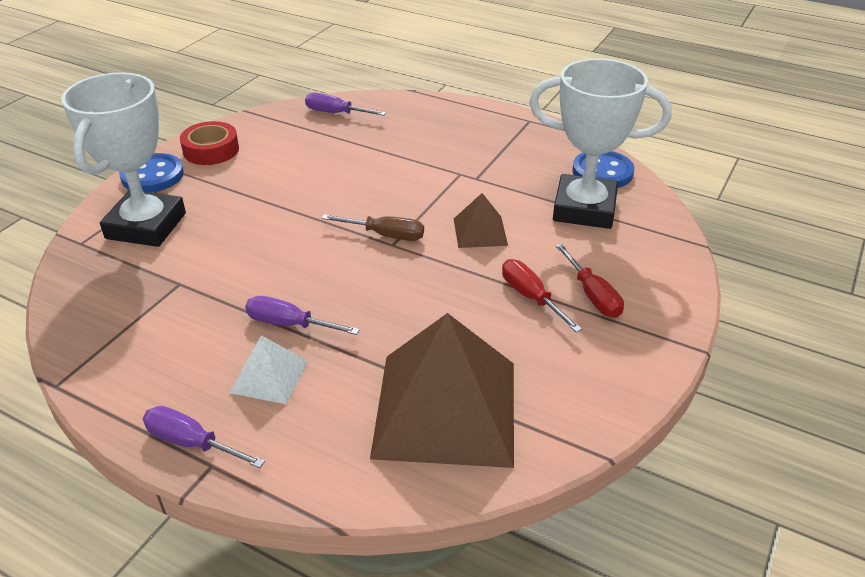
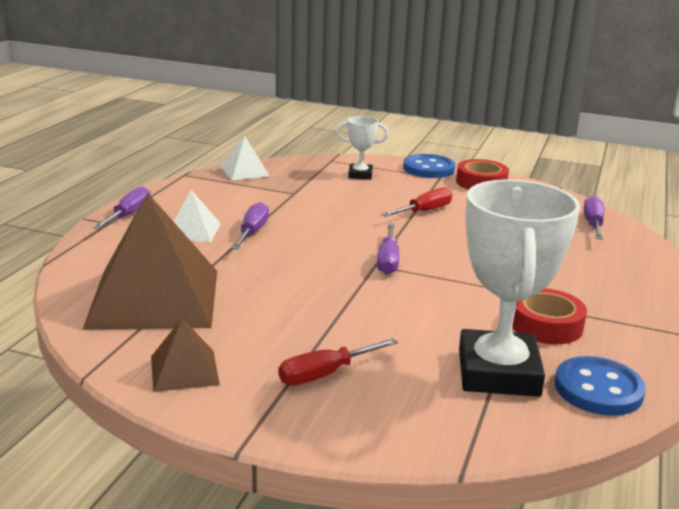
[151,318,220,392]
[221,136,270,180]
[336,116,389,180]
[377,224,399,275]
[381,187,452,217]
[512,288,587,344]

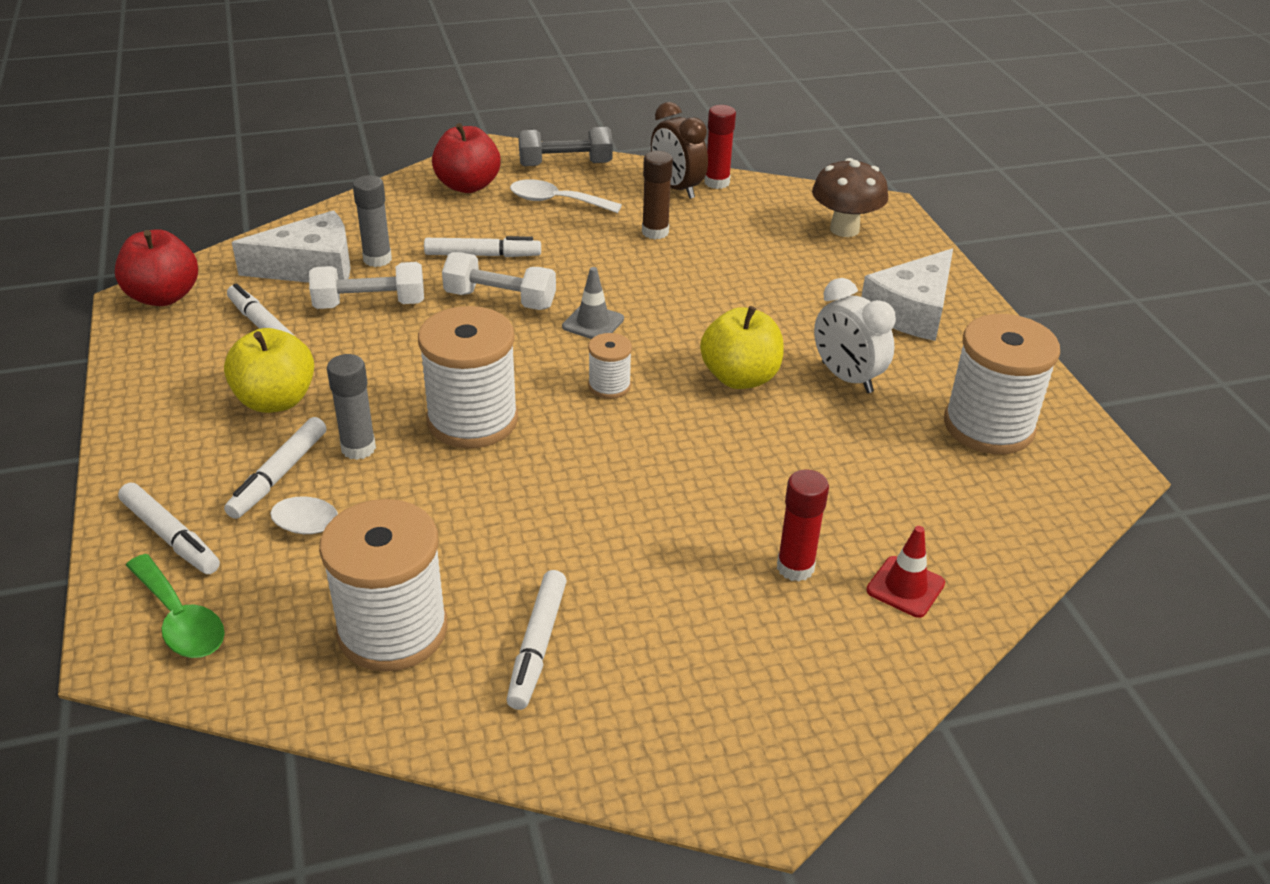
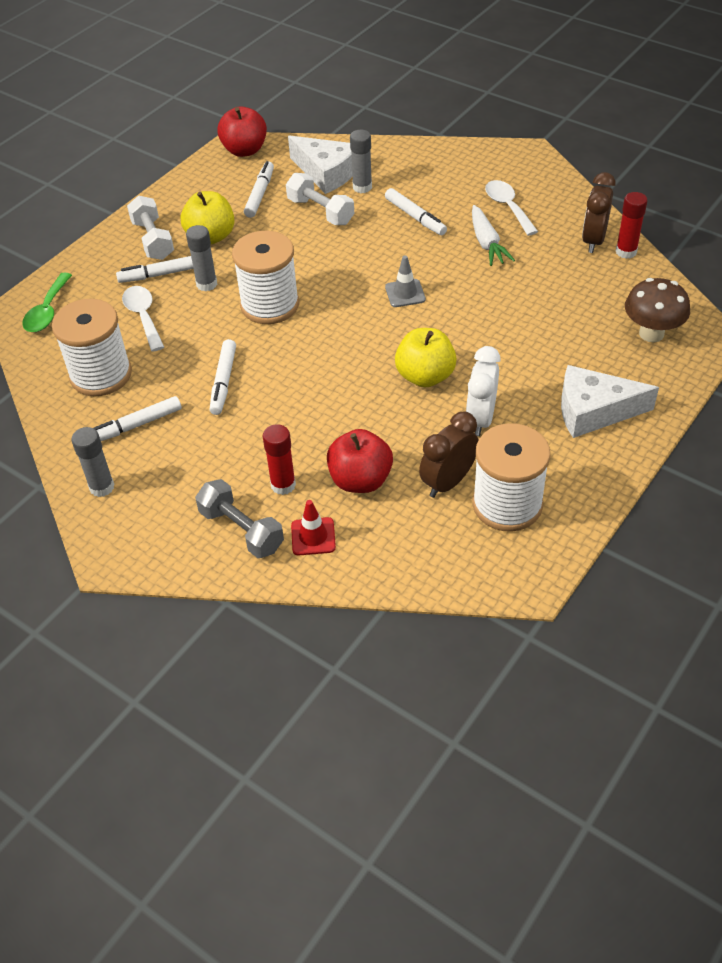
[71,427,115,497]
[127,196,174,260]
[195,479,284,558]
[210,339,236,415]
[327,429,393,493]
[419,412,479,498]
[472,205,515,266]
[588,333,632,399] (first image)
[642,151,673,239] (first image)

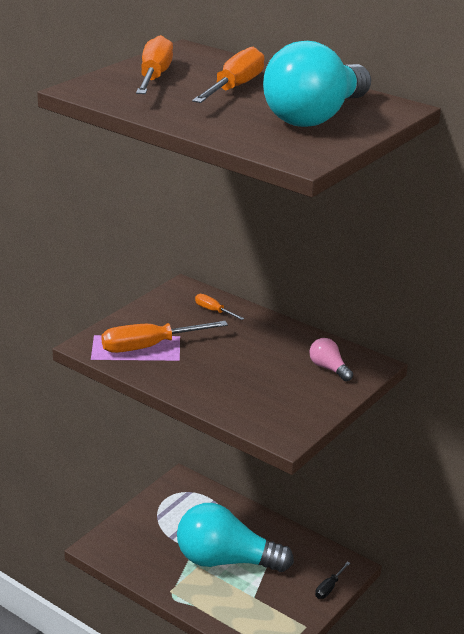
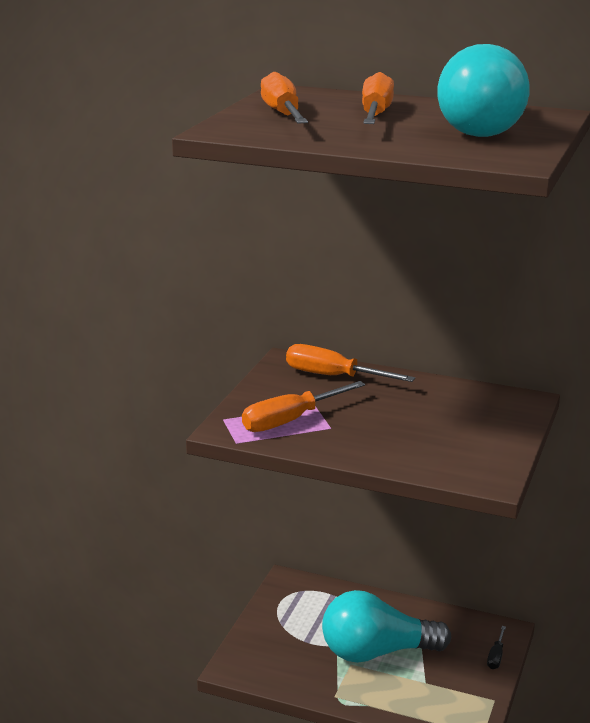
[286,344,415,382]
[309,338,353,381] (first image)

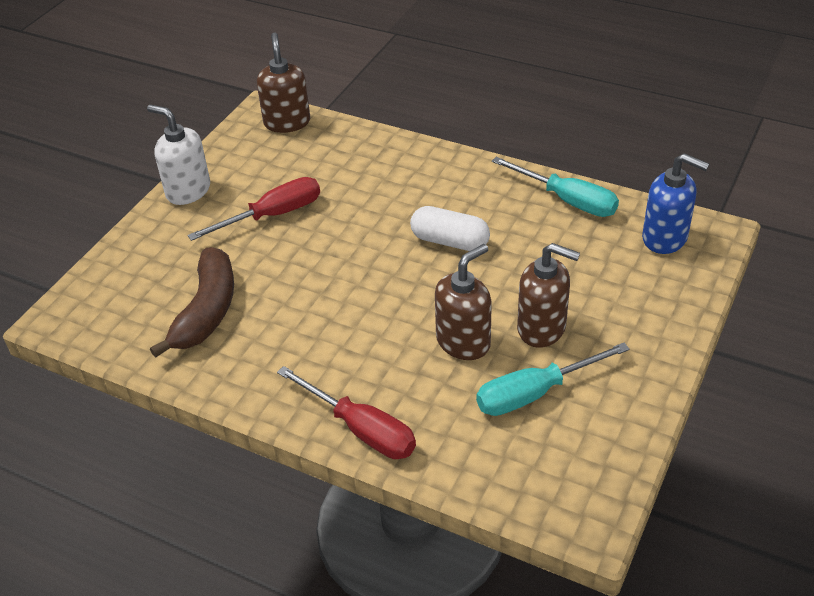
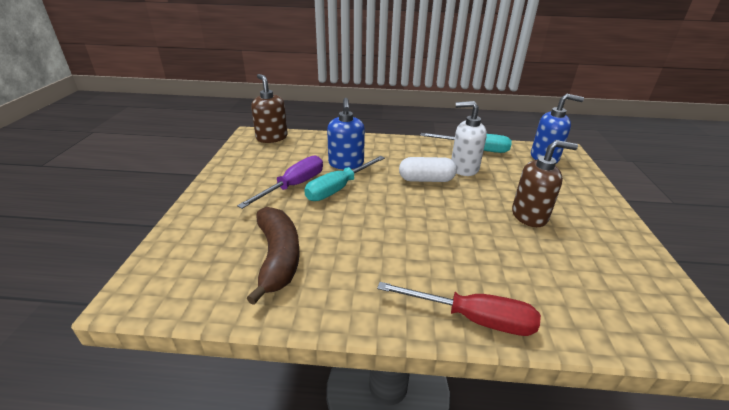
[237,156,323,209]
[304,156,385,201]
[327,98,365,169]
[451,101,487,176]
[435,244,492,360] (first image)

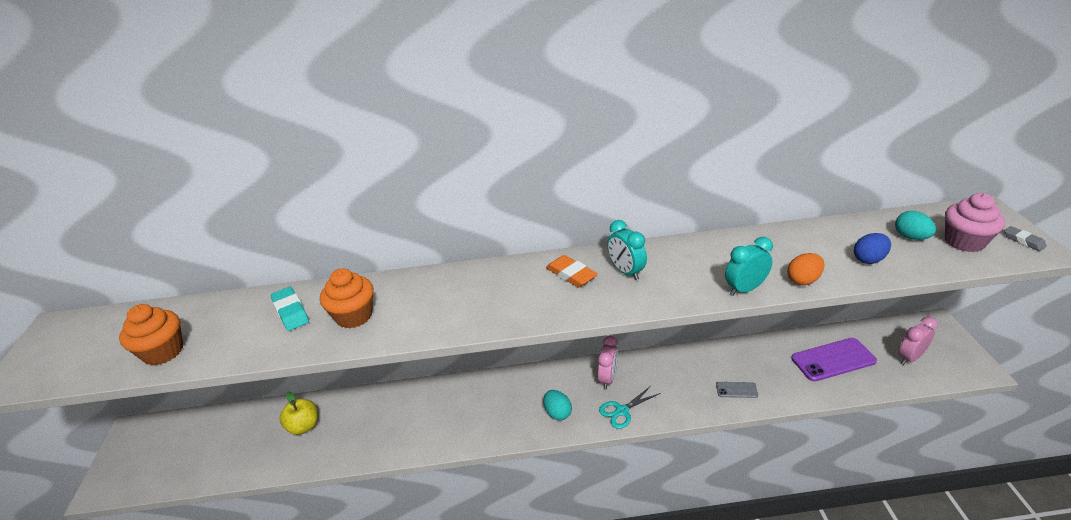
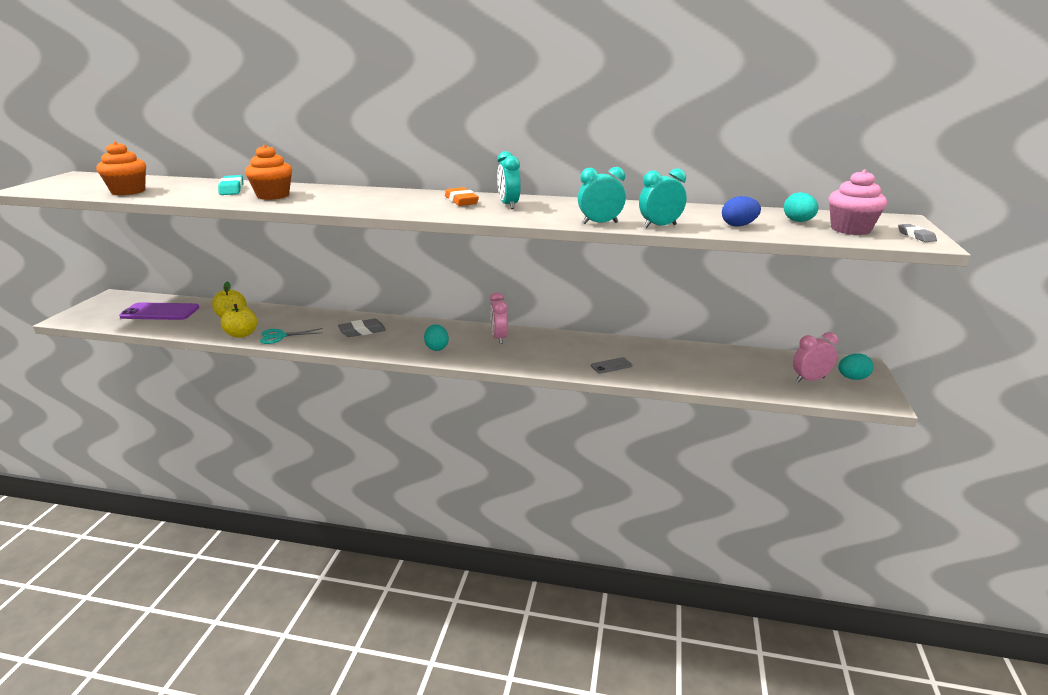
[119,302,199,320]
[221,304,257,338]
[260,328,323,344]
[338,319,386,337]
[490,292,508,344]
[591,357,632,374]
[639,168,687,228]
[838,353,873,380]

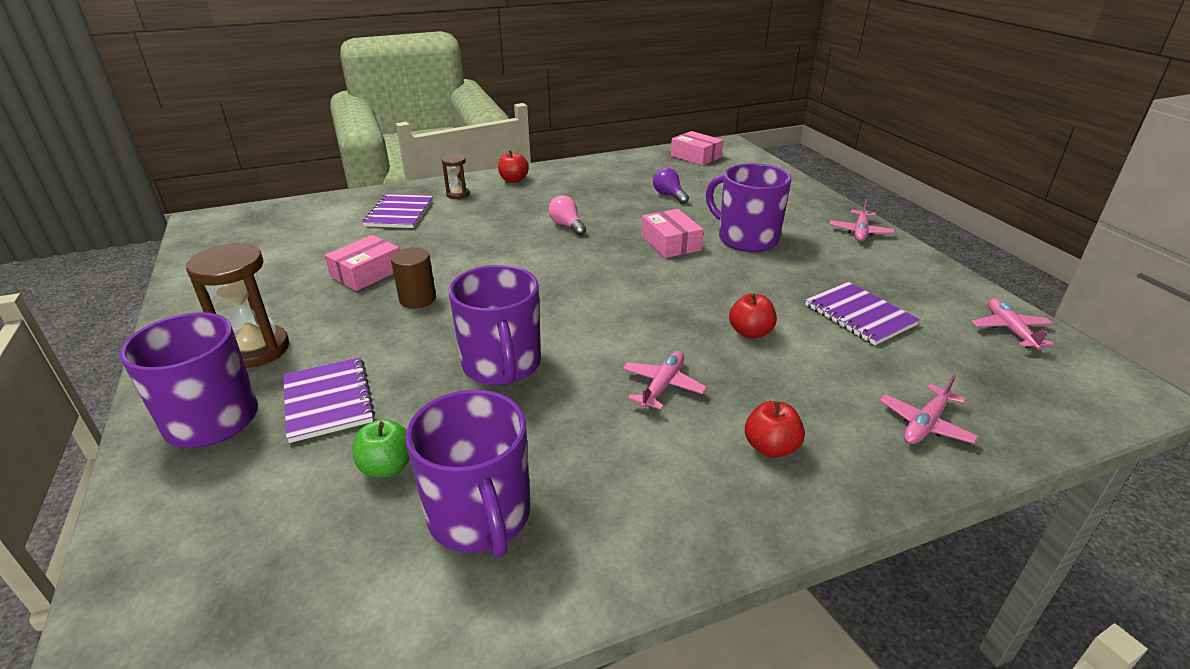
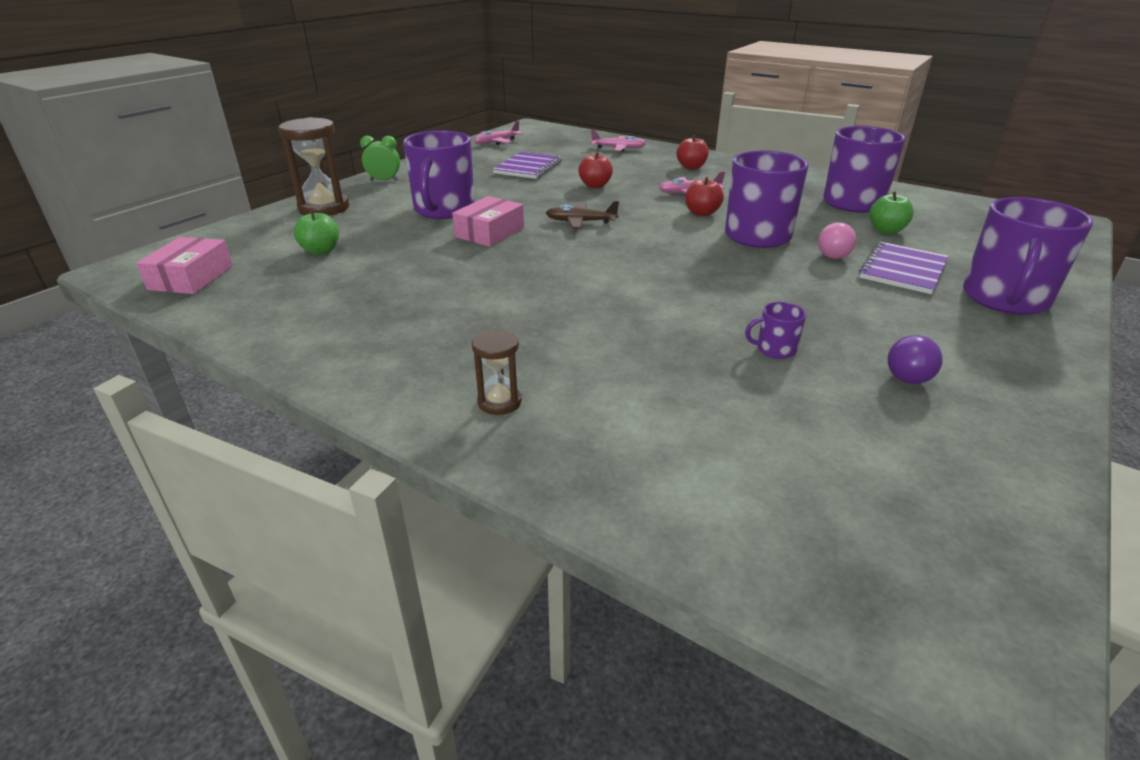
[278,117,349,216]
[294,210,339,255]
[360,136,400,181]
[546,201,619,229]
[685,177,724,216]
[745,302,806,359]
[818,222,856,259]
[887,335,943,384]
[362,194,433,228] (first image)
[391,248,436,309] (first image)

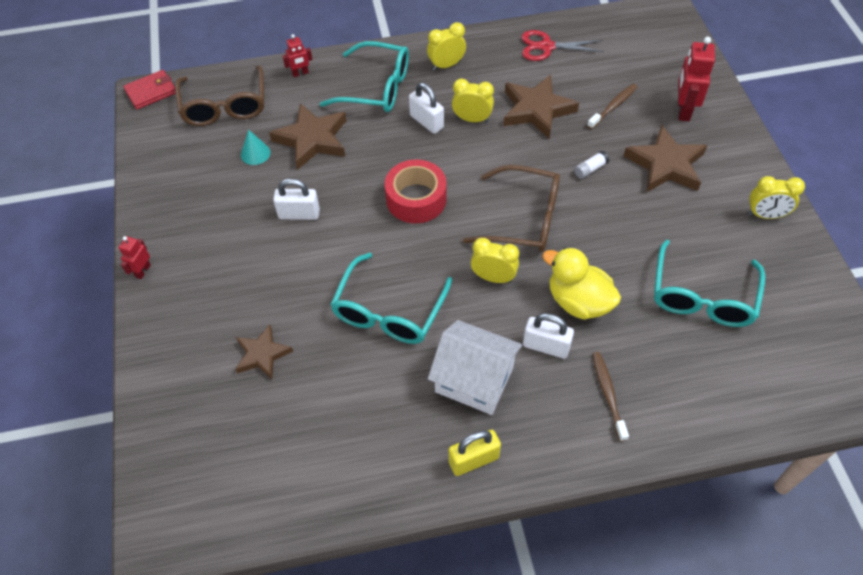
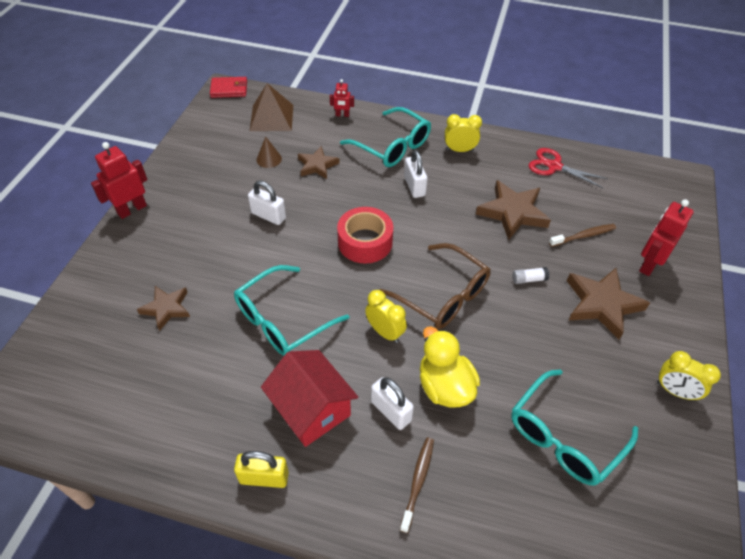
[91,142,147,219]
[250,83,293,131]
[257,137,282,168]
[261,350,358,447]
[298,146,340,179]
[452,78,494,122] (first image)

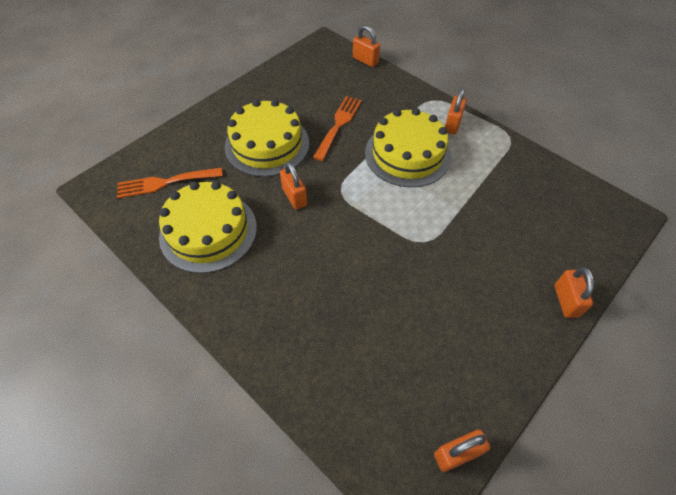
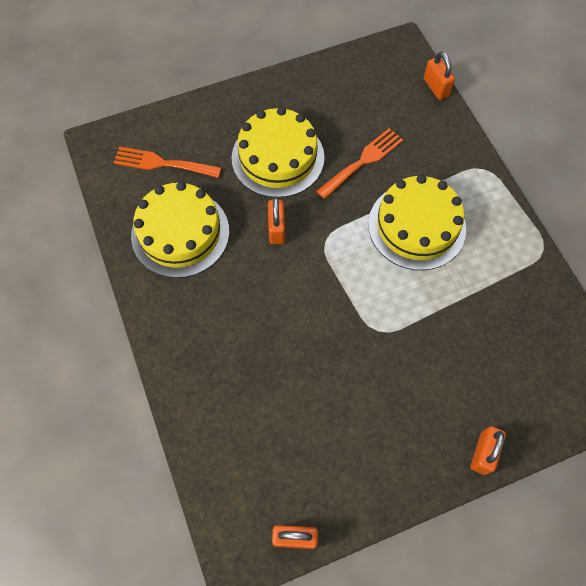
[445,88,467,134] (first image)

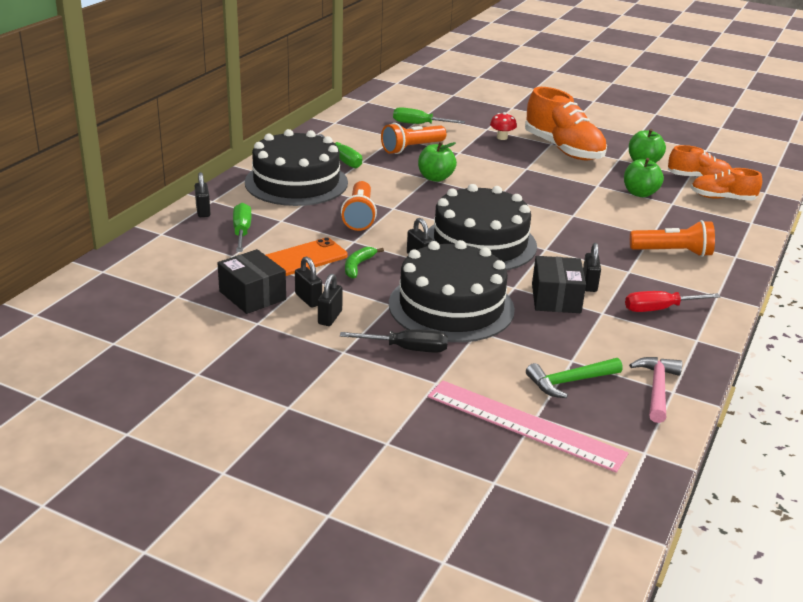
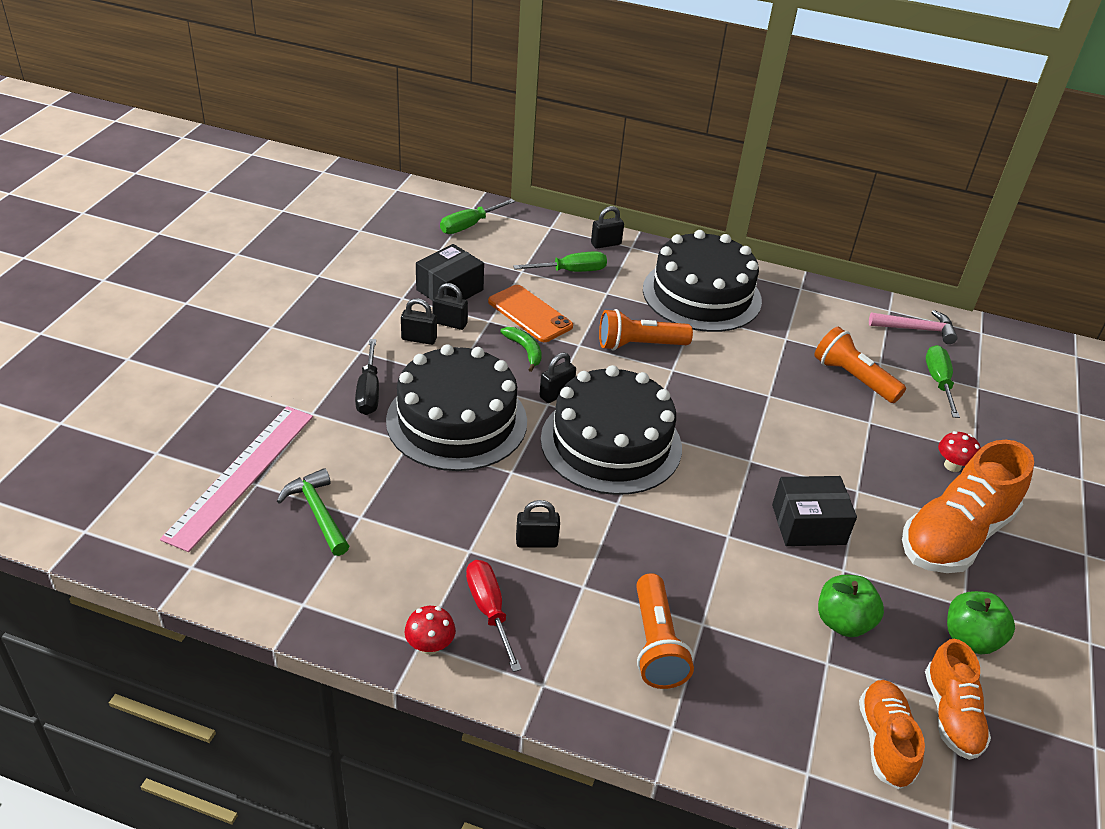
[405,606,456,655]
[432,283,468,330]
[440,199,515,234]
[500,327,542,372]
[772,476,857,546]
[869,310,958,344]
[418,142,457,182] (first image)

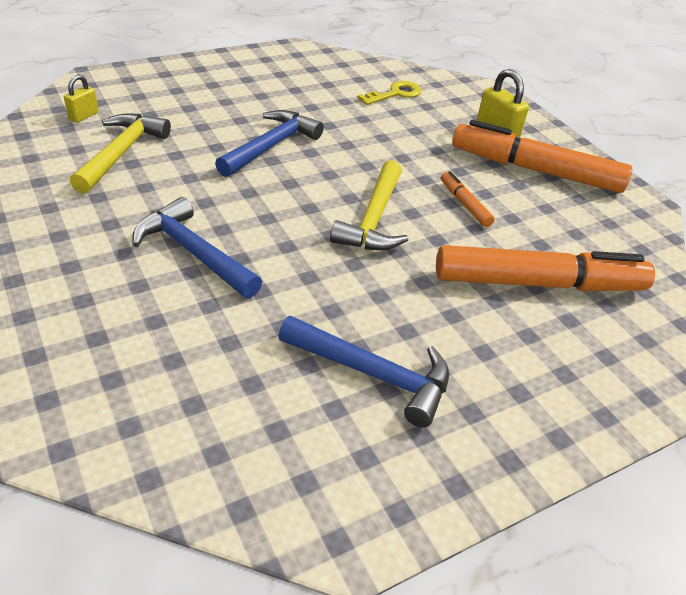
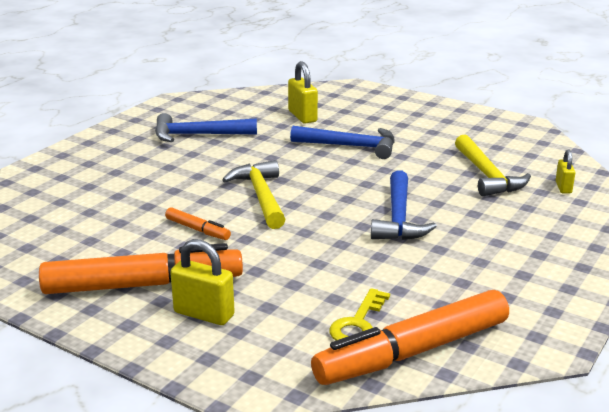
[288,61,318,124]
[311,290,509,385]

